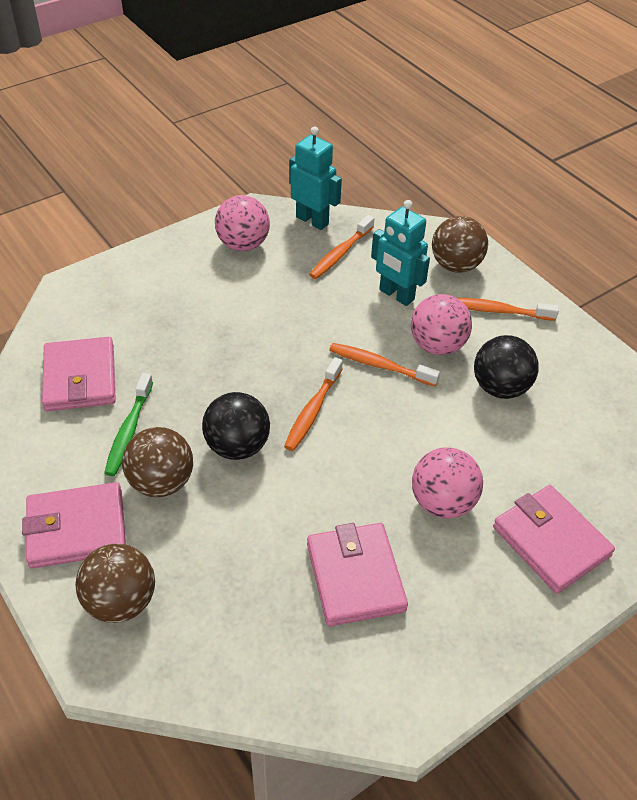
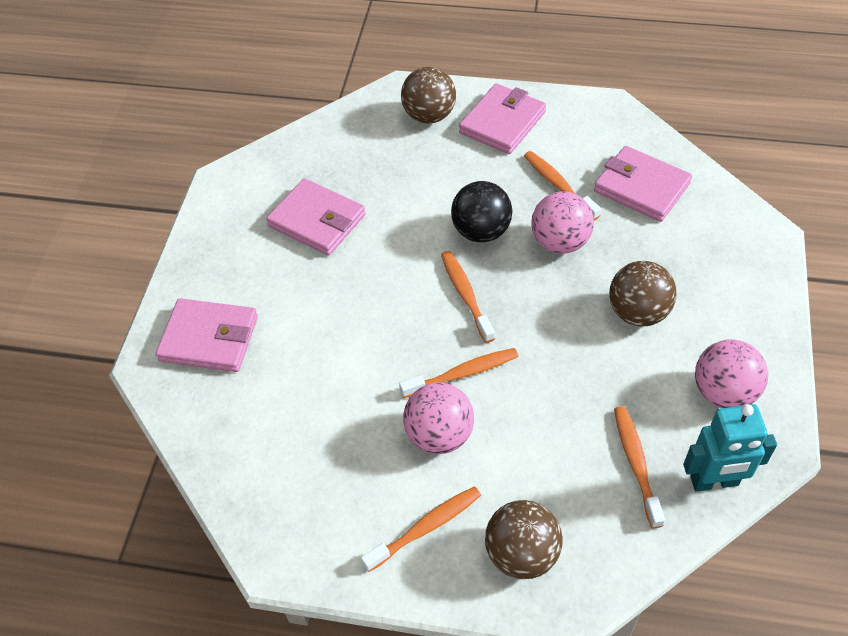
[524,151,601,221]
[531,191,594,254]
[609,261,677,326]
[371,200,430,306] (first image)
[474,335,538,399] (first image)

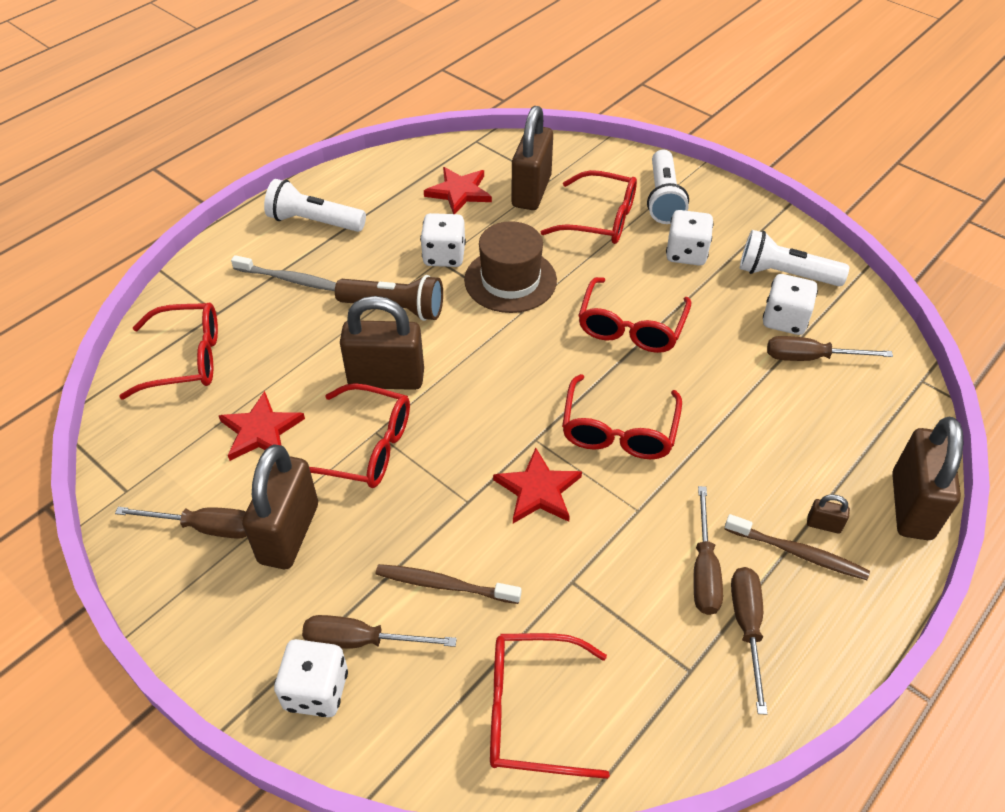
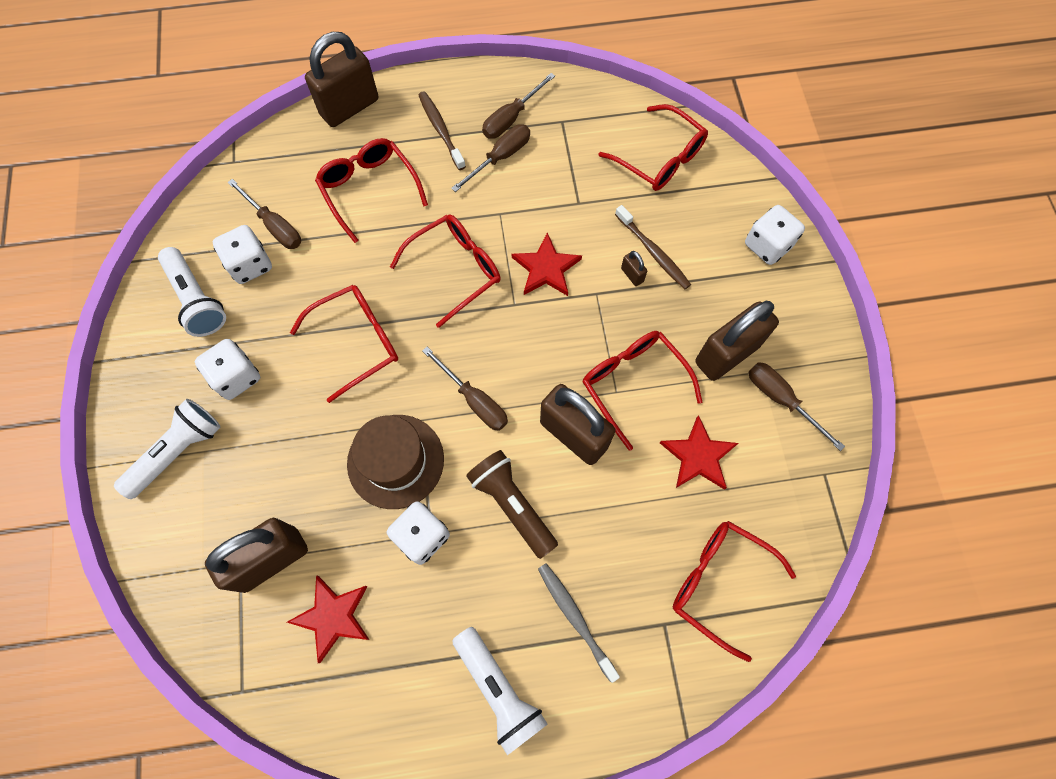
[315,138,428,243]
[422,347,508,431]
[621,251,647,286]

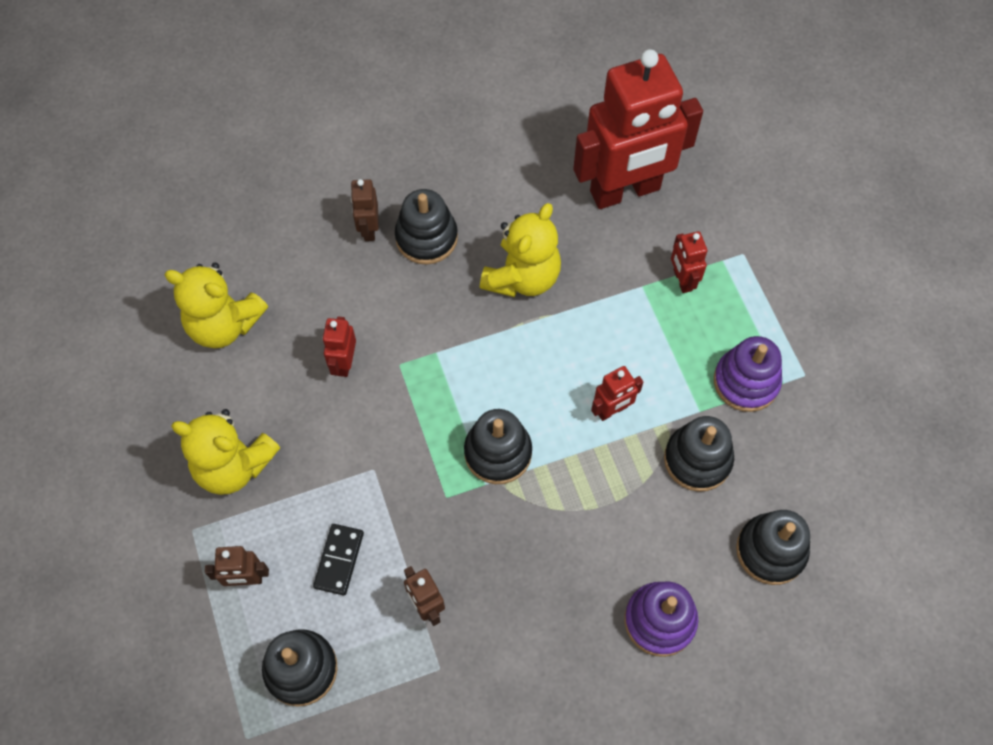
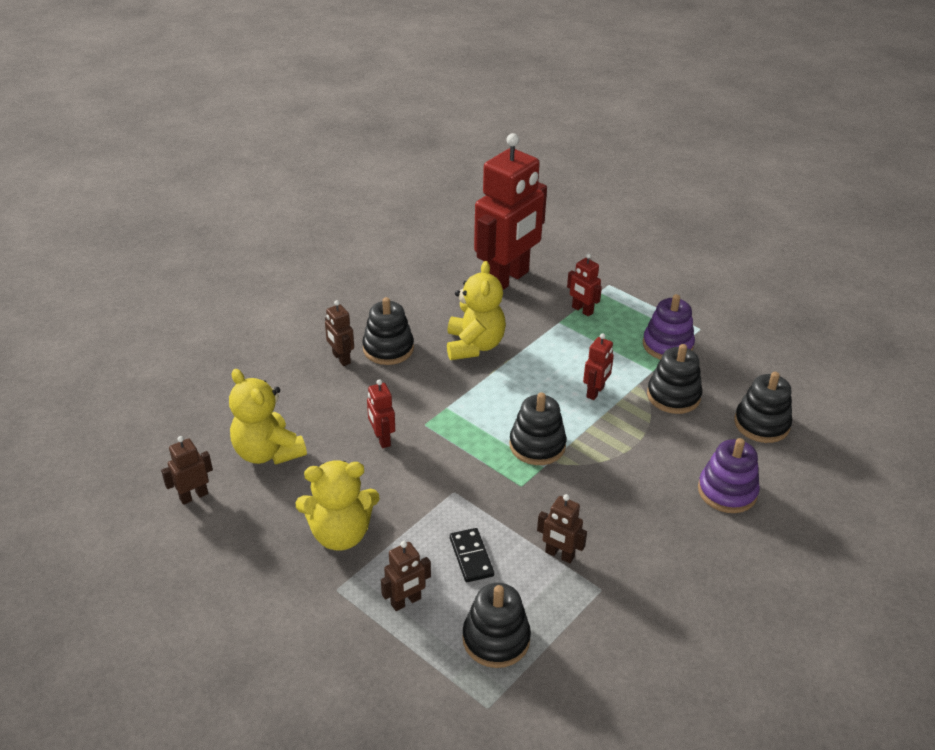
[161,436,213,505]
[229,369,307,465]

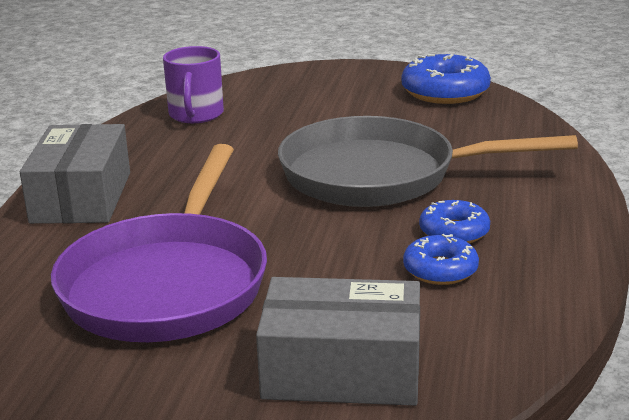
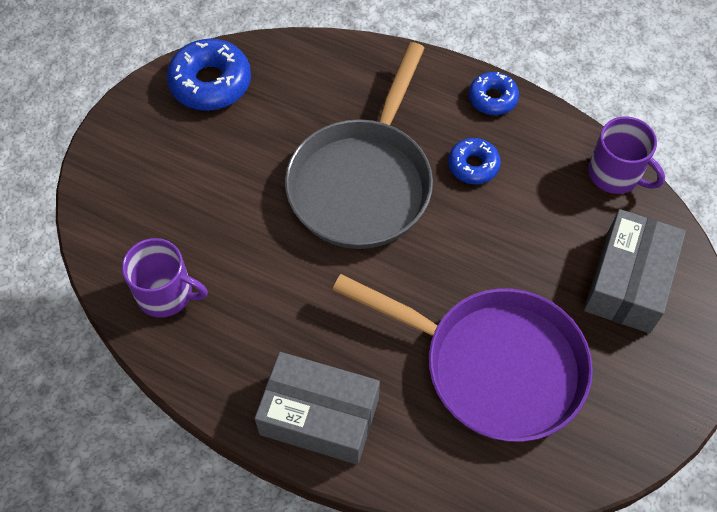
[469,72,519,115]
[588,116,665,194]

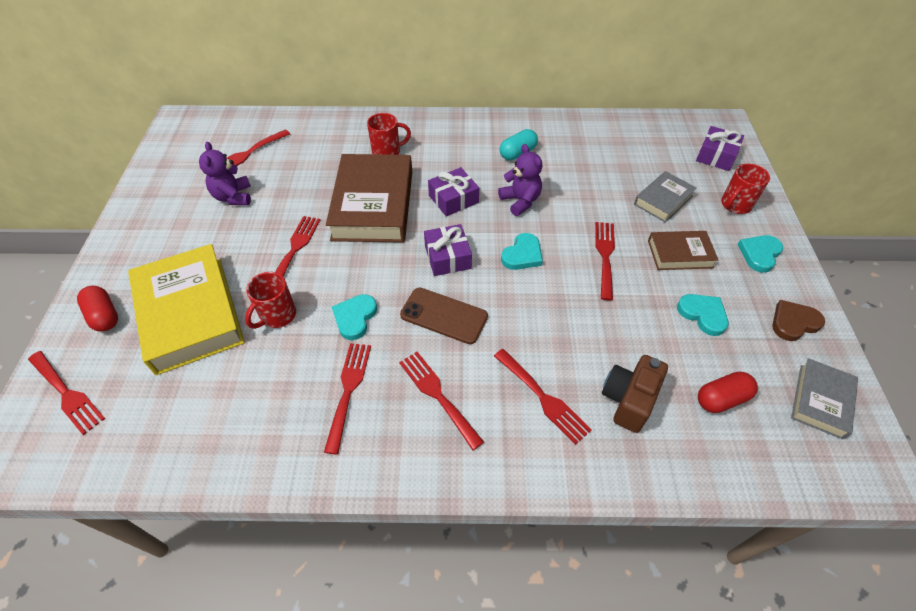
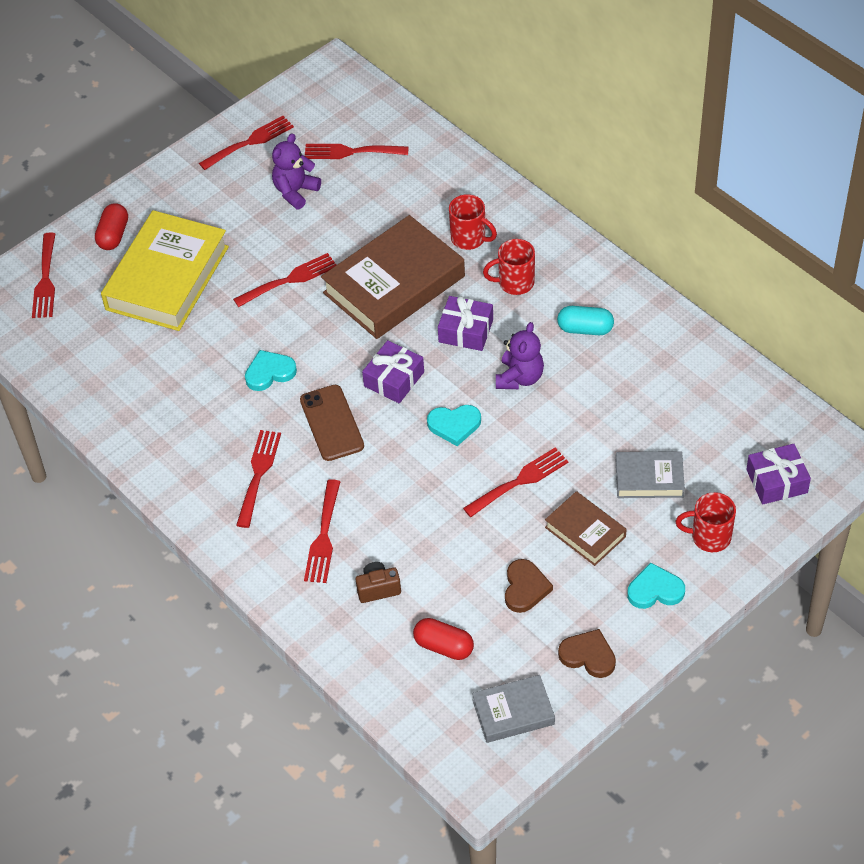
[199,116,294,170]
[356,562,401,603]
[483,239,535,295]
[505,559,553,613]

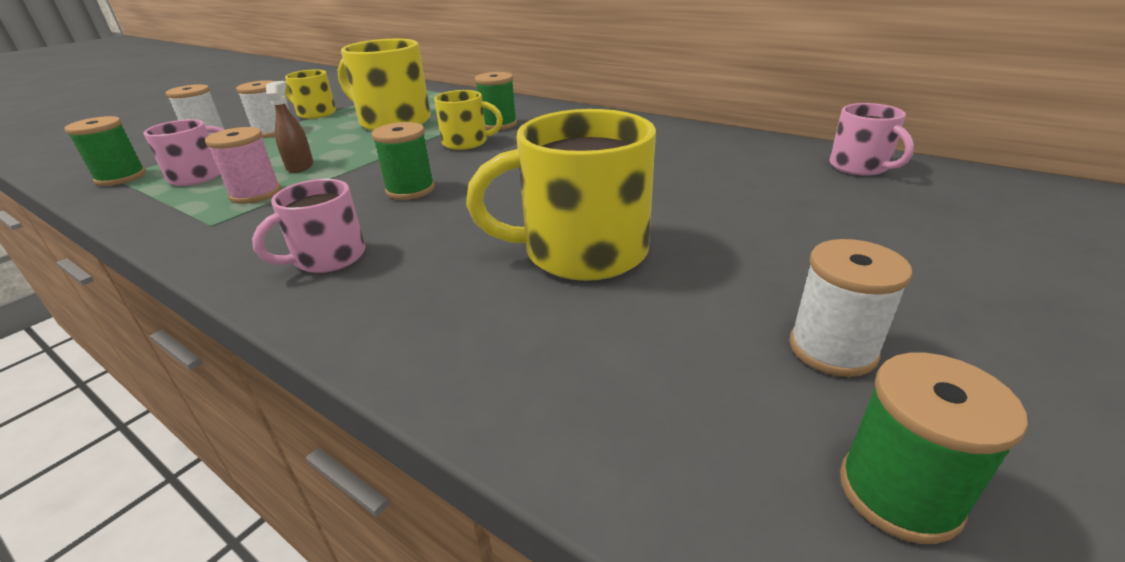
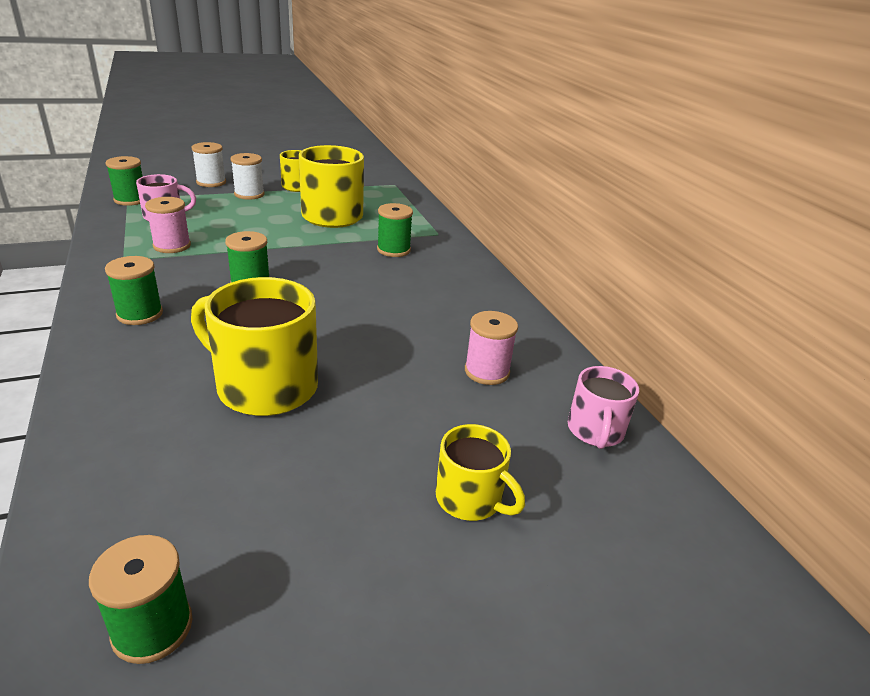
[105,256,163,325]
[436,424,525,521]
[465,311,518,385]
[266,81,313,173] (first image)
[789,239,913,377] (first image)

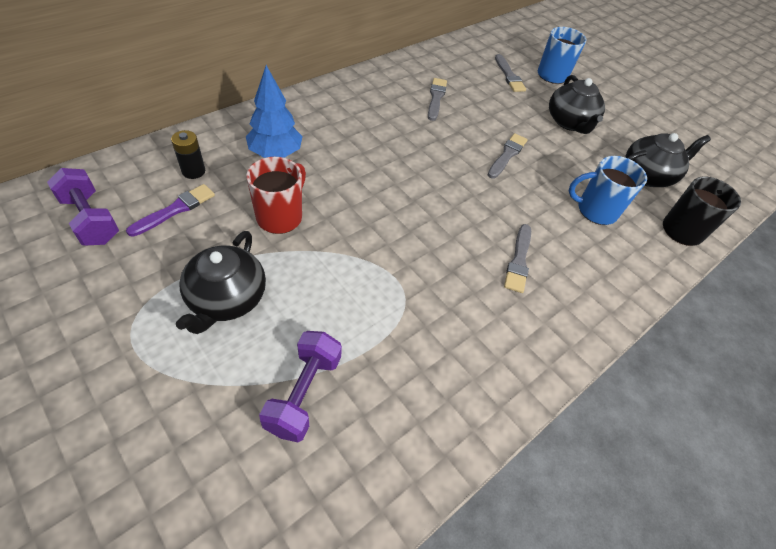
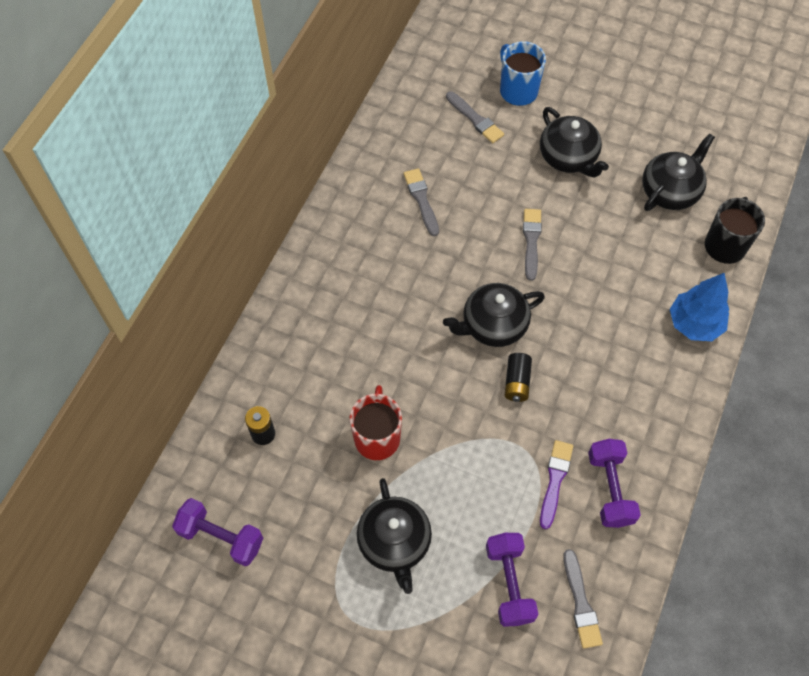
[443,283,545,347]
[505,353,532,402]
[540,440,573,529]
[563,549,603,648]
[588,439,641,528]
[670,273,729,341]
[569,156,647,225] (first image)

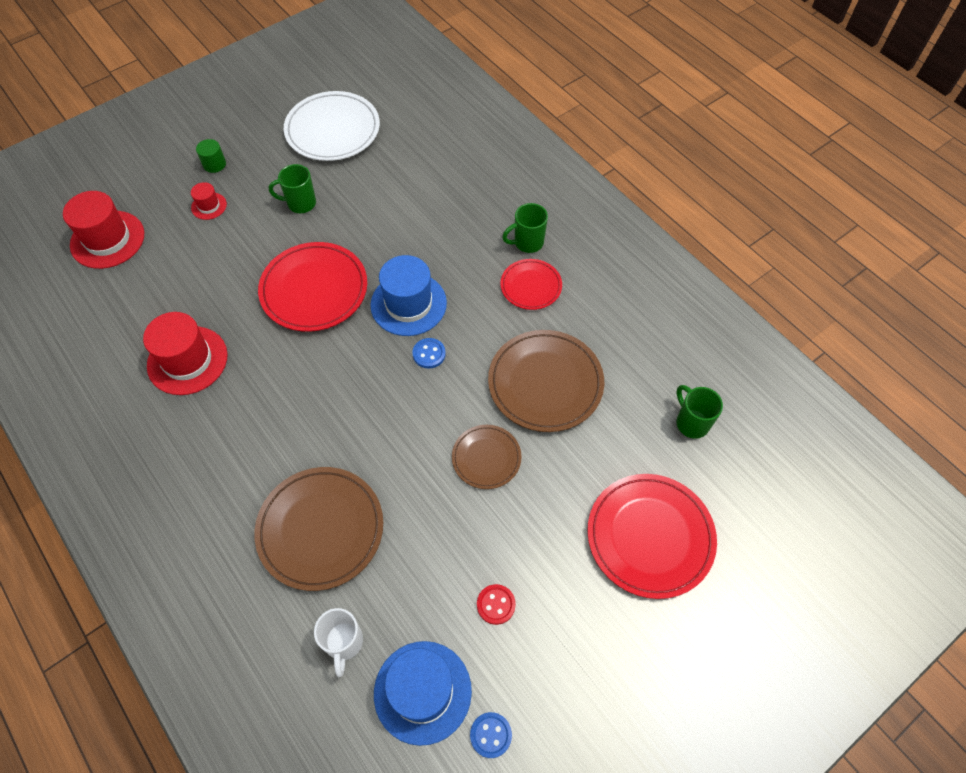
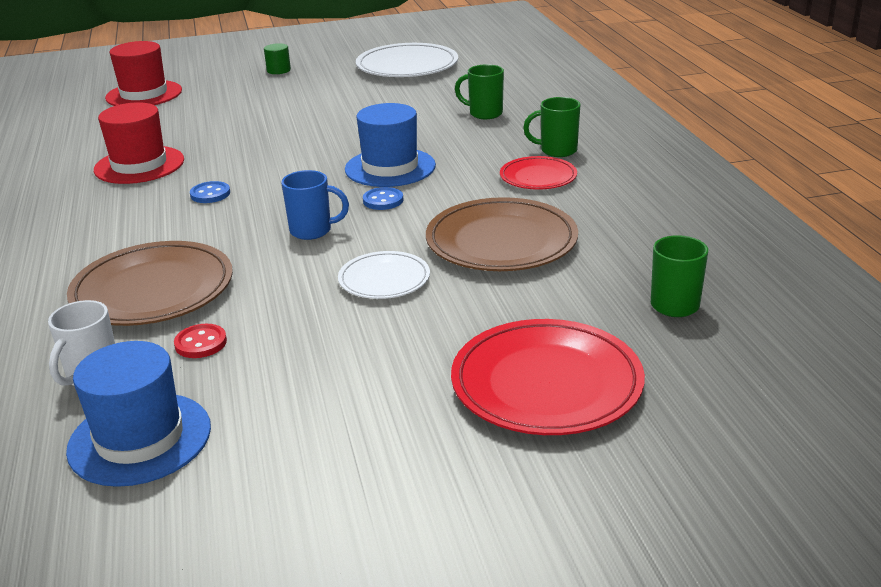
[174,324,227,358]
[190,181,230,203]
[281,170,349,240]
[338,251,430,299]
[455,64,504,119]
[191,182,227,220] (first image)
[258,242,367,332] (first image)

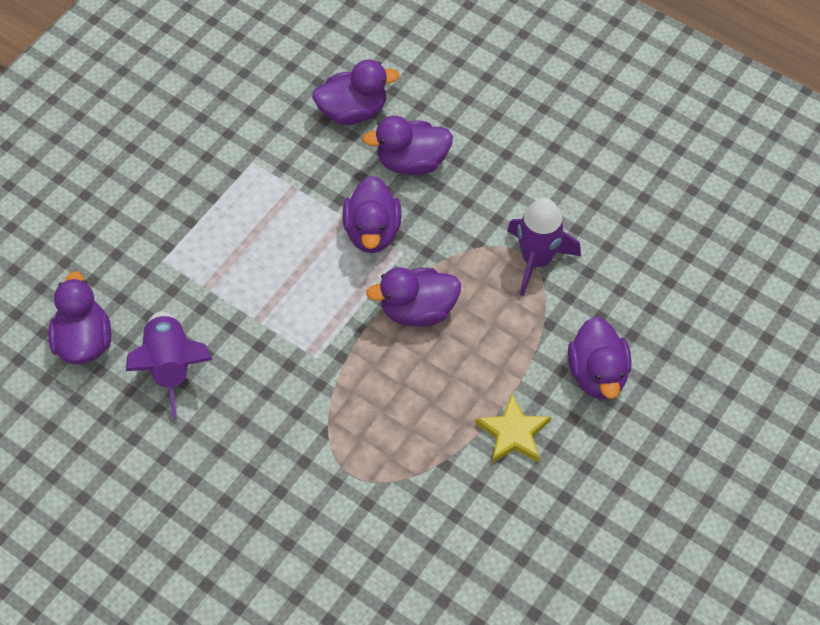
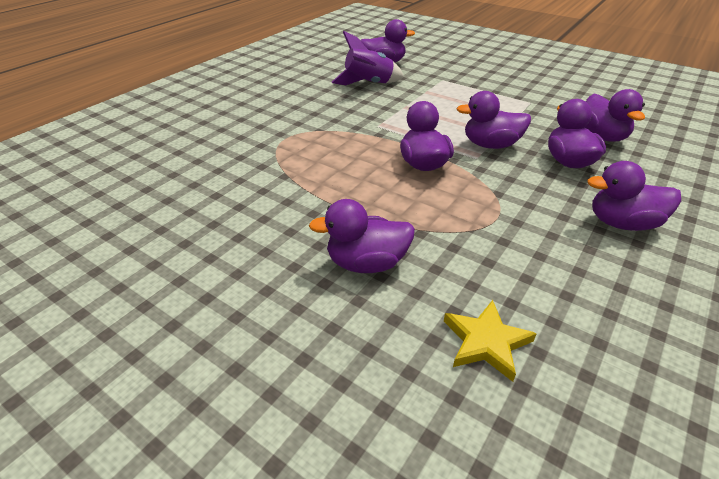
[444,300,537,382]
[587,161,681,231]
[507,198,581,296] (first image)

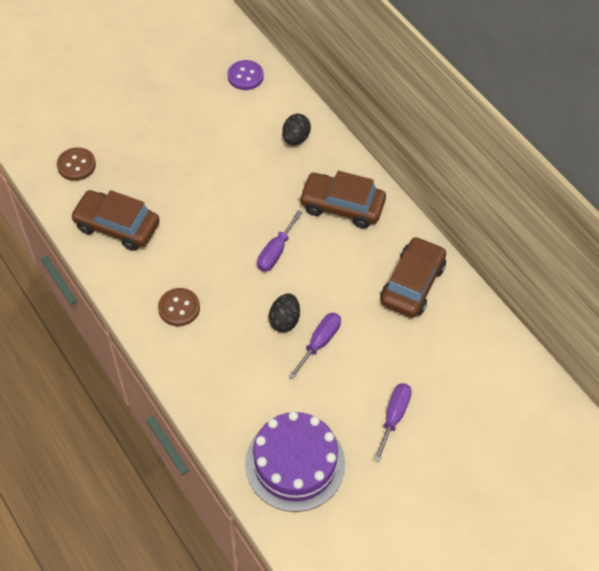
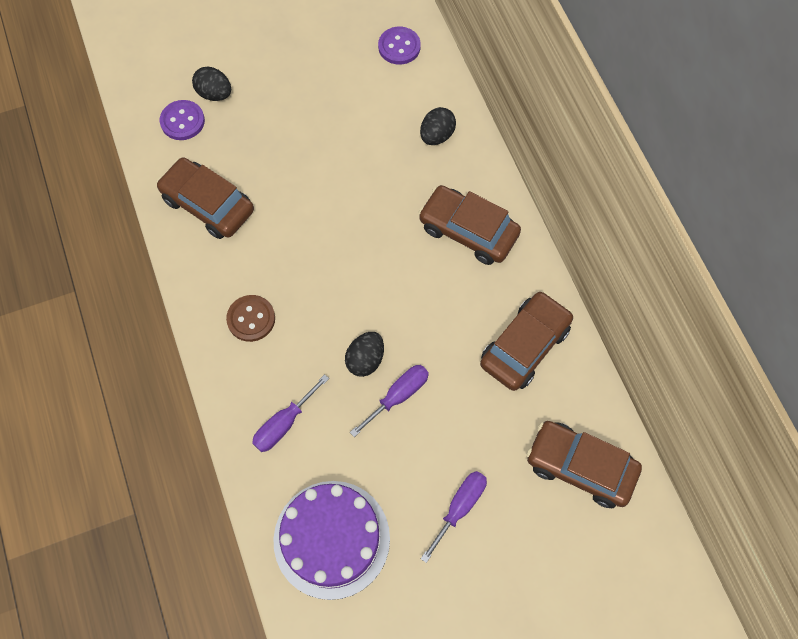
[160,100,205,140]
[192,67,231,101]
[252,374,329,452]
[526,421,642,508]

